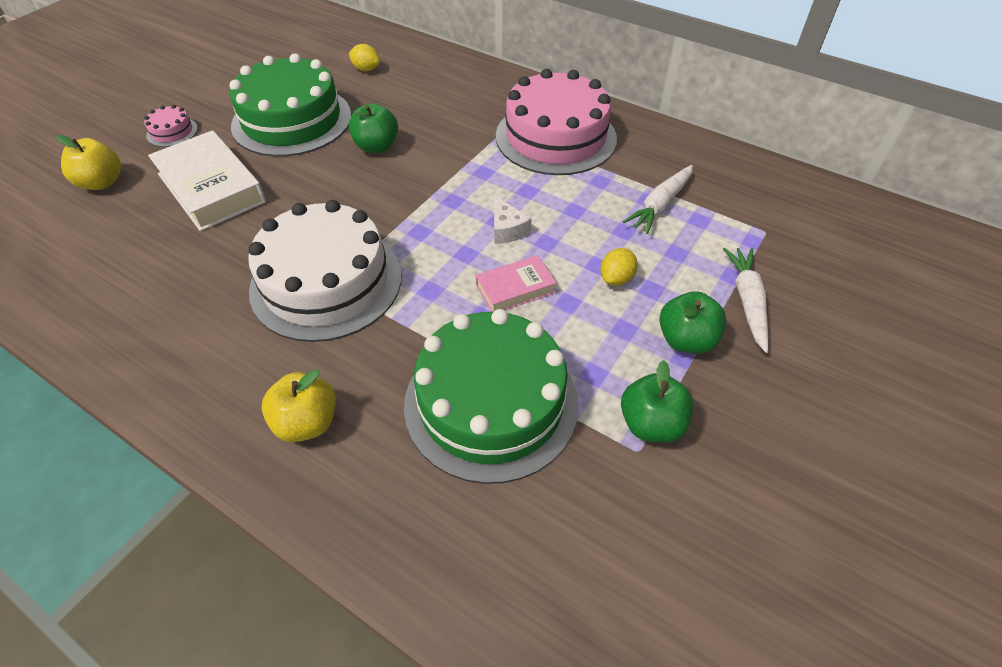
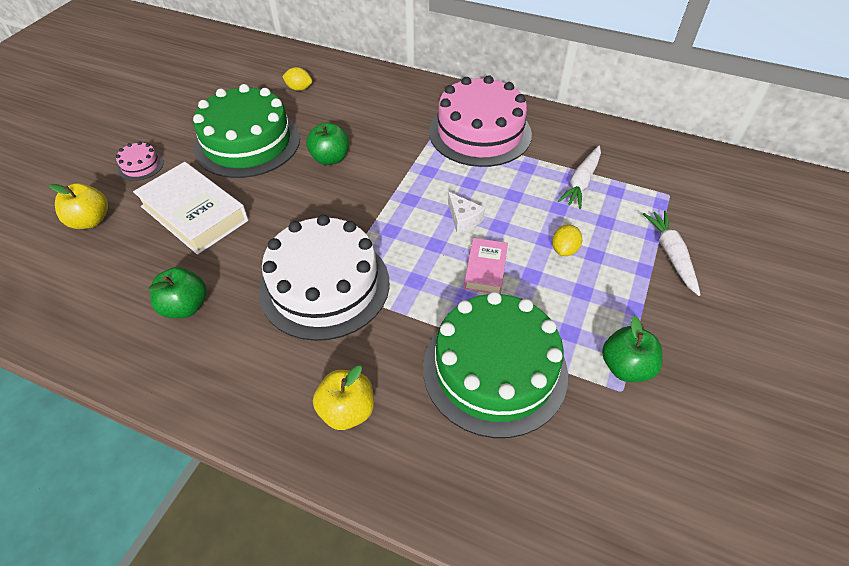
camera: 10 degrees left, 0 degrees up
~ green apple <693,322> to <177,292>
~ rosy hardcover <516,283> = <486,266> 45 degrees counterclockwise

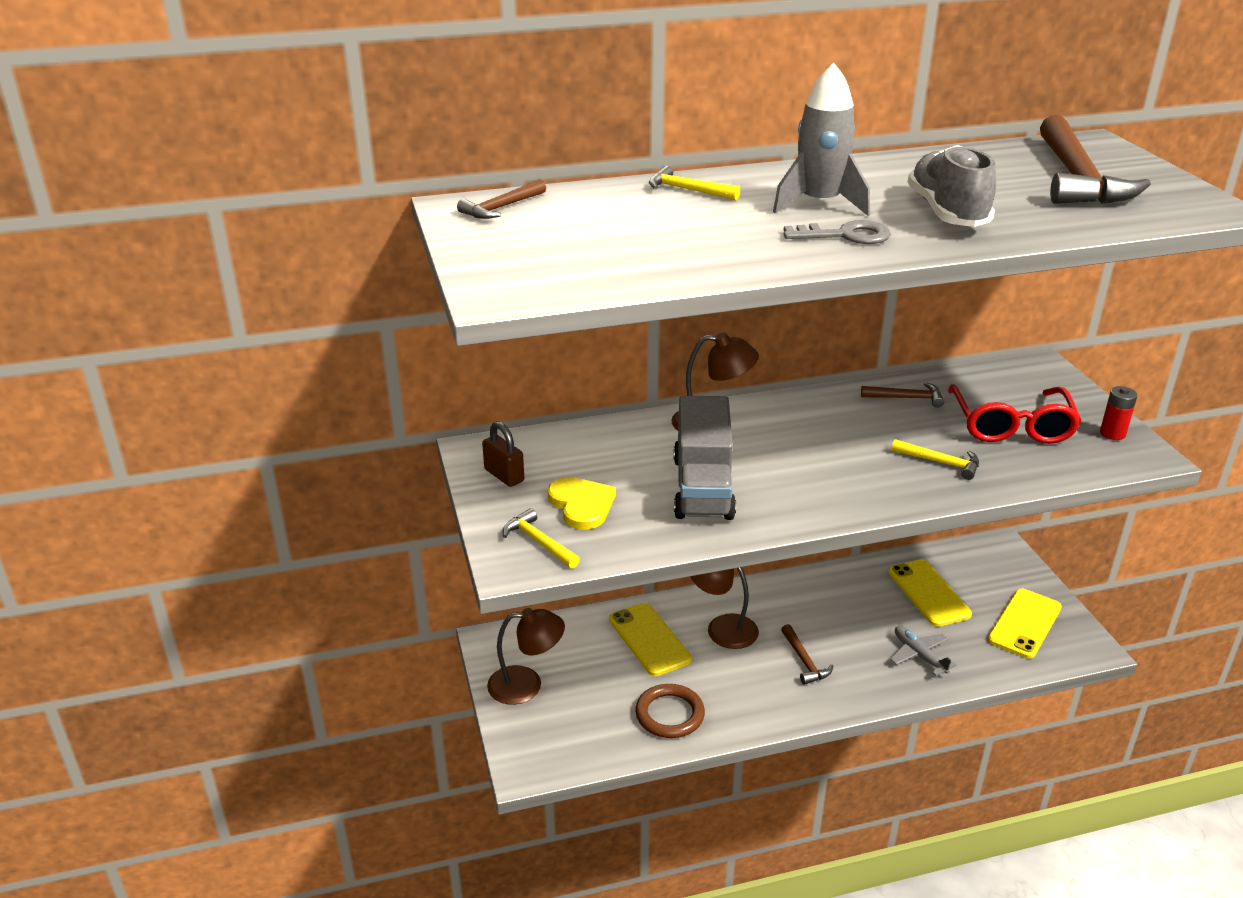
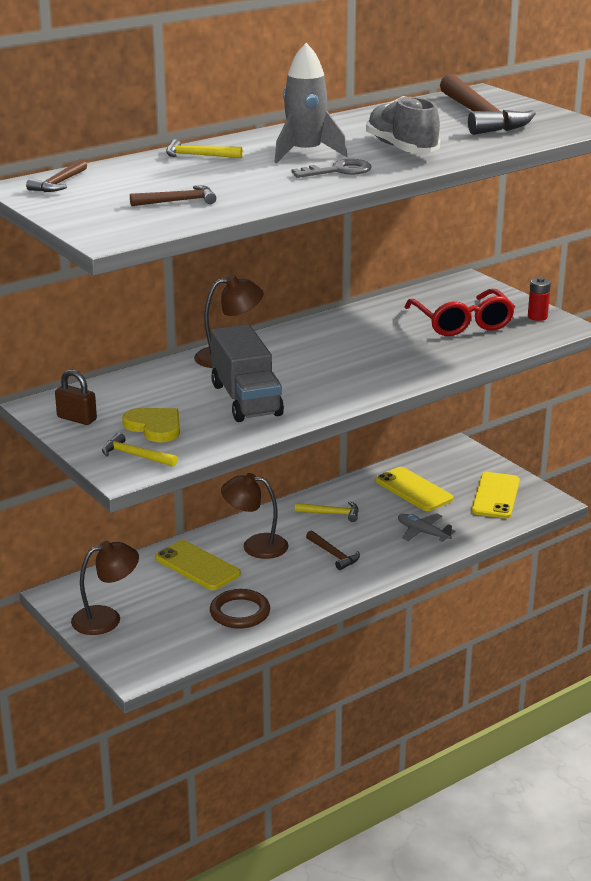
camera: 20 degrees left, 5 degrees down
~ brown hammer <902,395> to <173,195>
~ golden hammer <935,459> to <326,511>

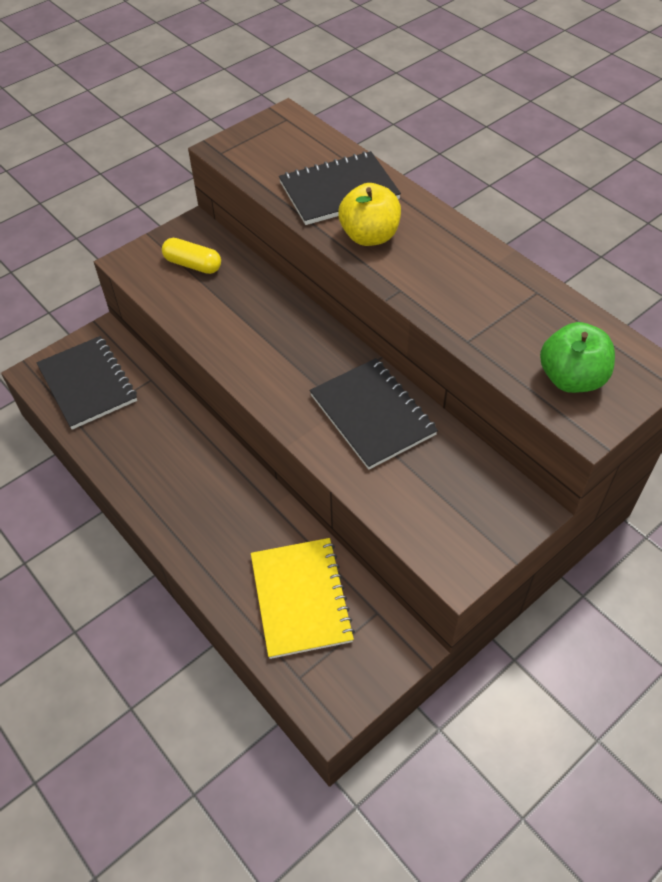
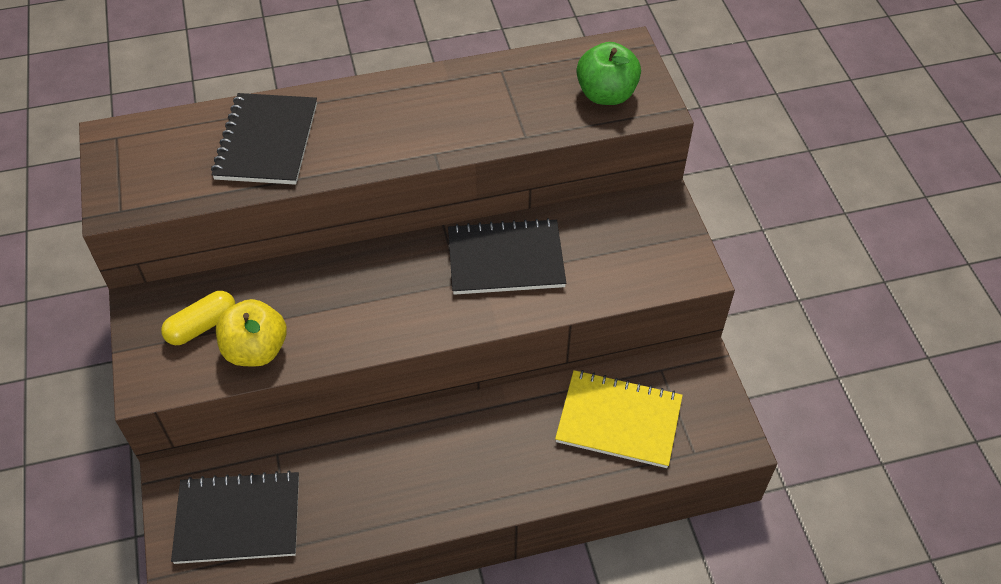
camera: 65 degrees left, 0 degrees up
~ golden apple <369,214> to <251,332>

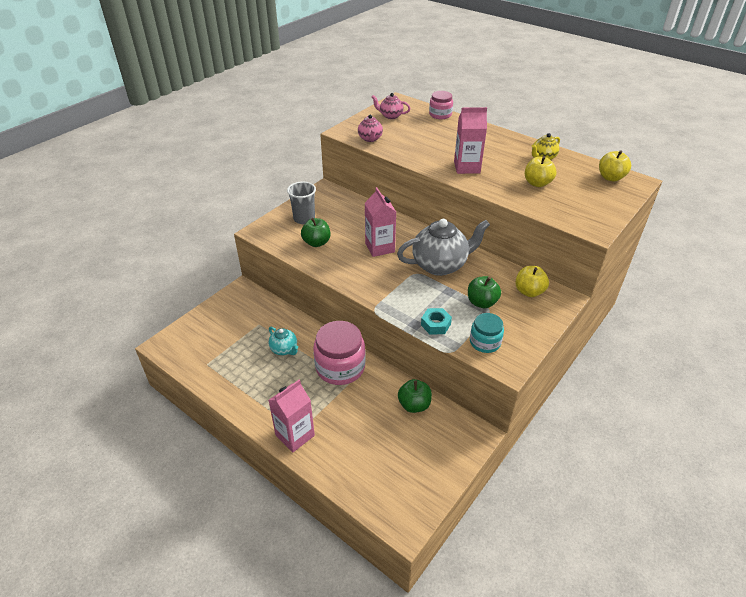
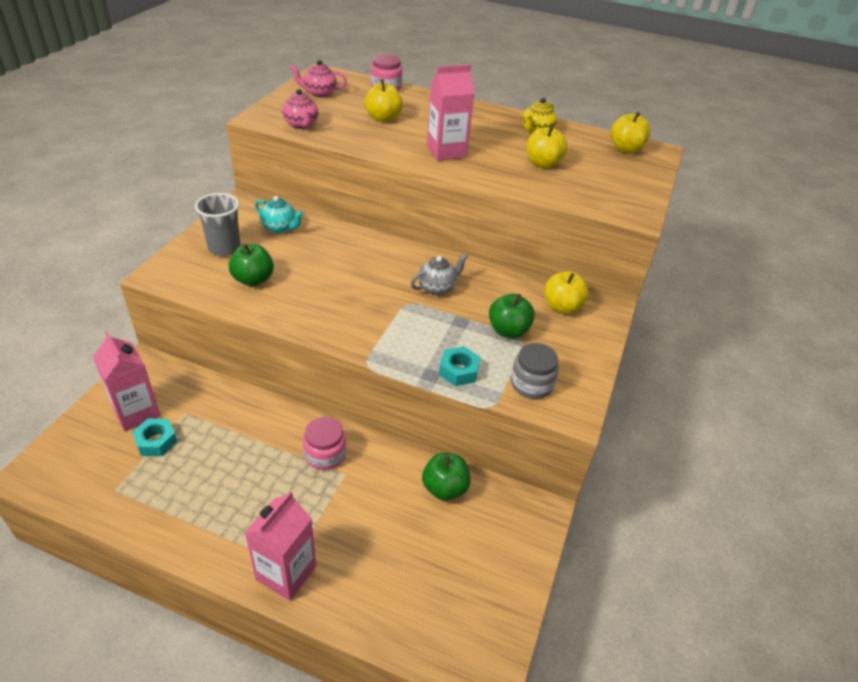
camera: 20 degrees left, 0 degrees up
~ rosy milk carton <380,222> to <127,381>
+ aqua hexagon nut <154,437>
~ aqua teapot <283,341> to <279,214>
~ rosy preserve jar <339,353> = <324,443> x0.57
+ golden apple <383,100>
~ grey teapot <443,247> = <439,274> x0.51
~ aqua preserve jar <487,333> to grey preserve jar <535,371>

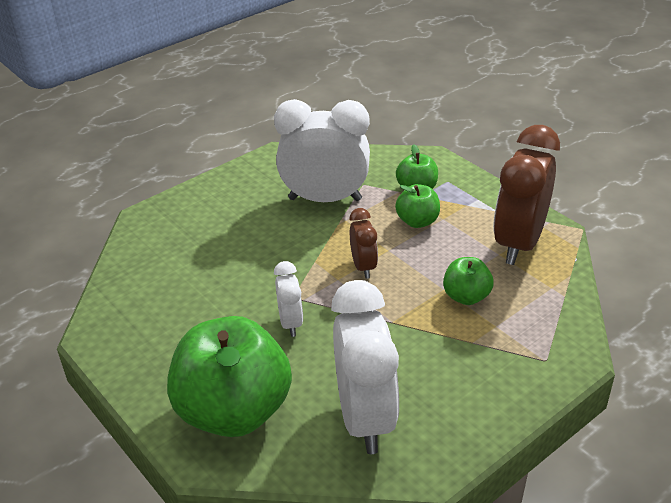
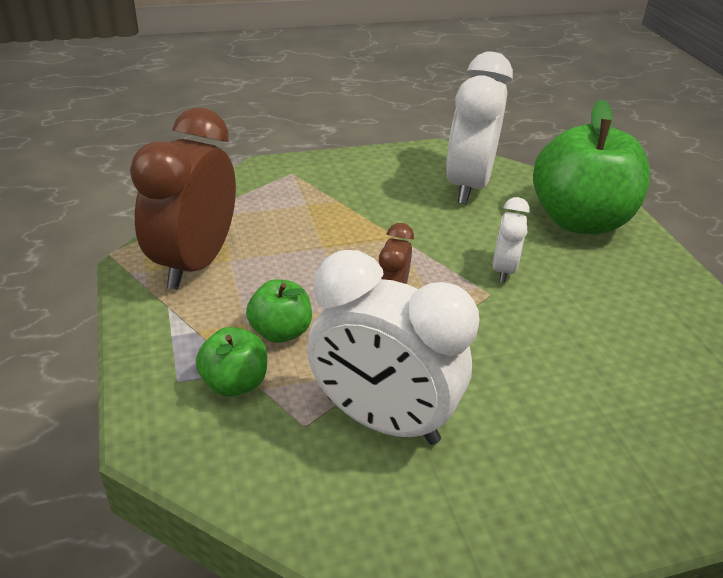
camera: 160 degrees left, 0 degrees up
~ brown alarm clock <526,195> = <183,199> 150 degrees clockwise
- green apple <468,281>

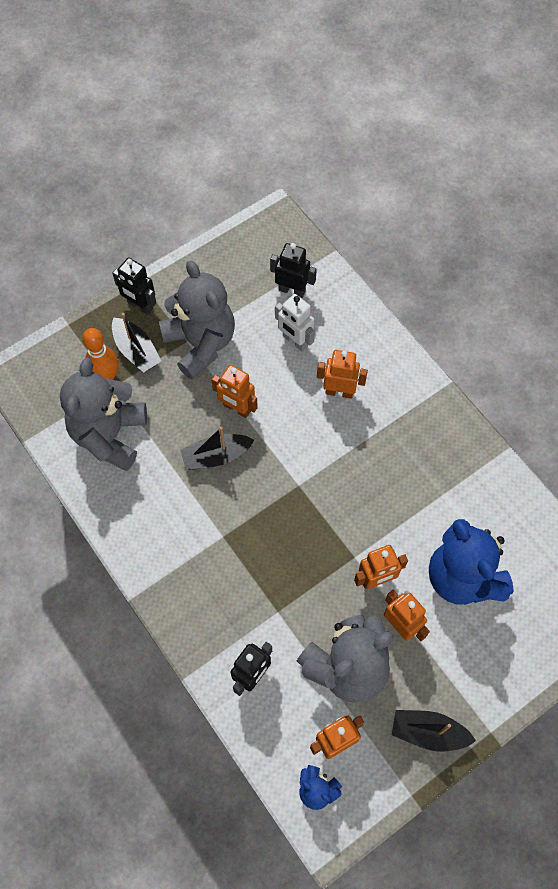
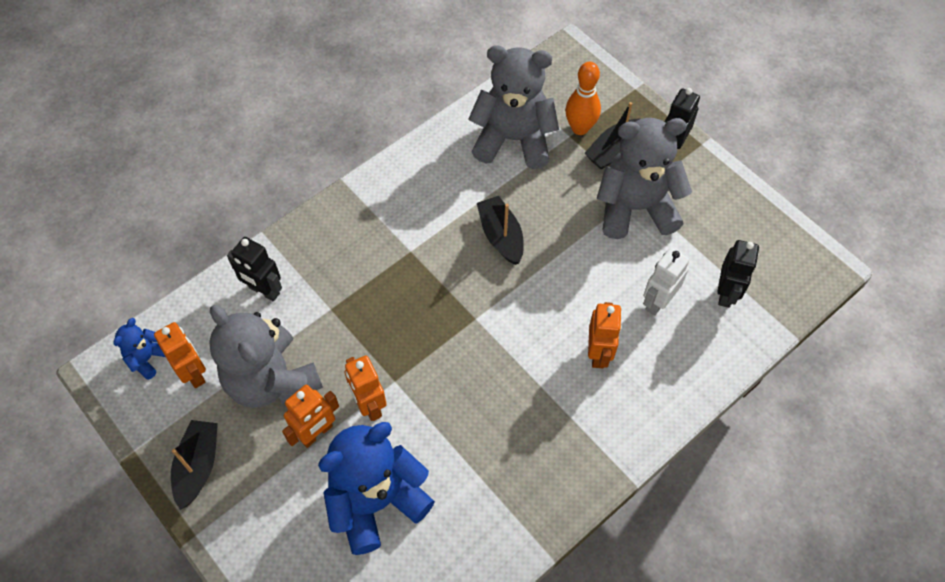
camera: 85 degrees right, 5 degrees down
~ grey teddy bear <197,320> = <644,178> 150 degrees counterclockwise
- orange-coloured robot figure <235,391>

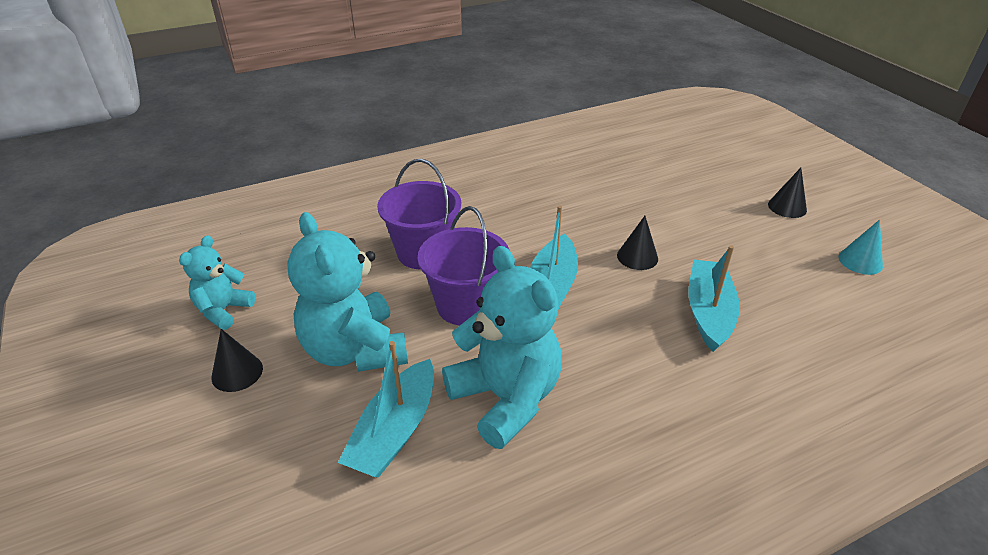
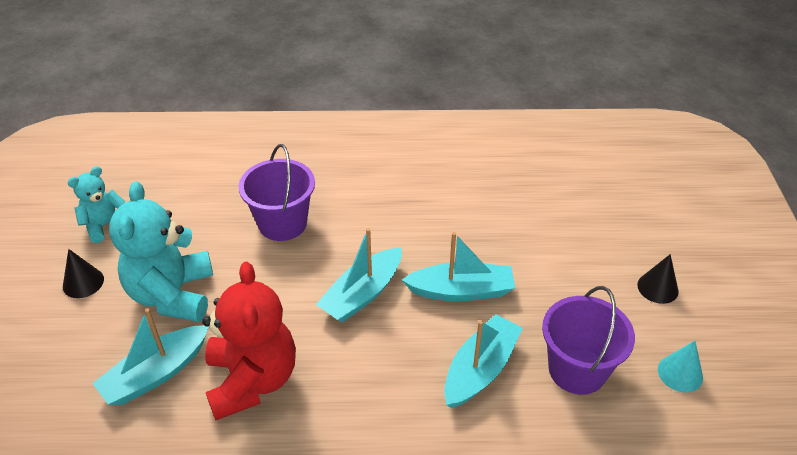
camera: 25 degrees right, 5 degrees up
~ aqua teddy bear <502,347> to scarlet teddy bear <249,341>
~ jet-black cone shape <637,243> to aqua sailboat <458,266>
~ violet pail <464,266> to <588,340>

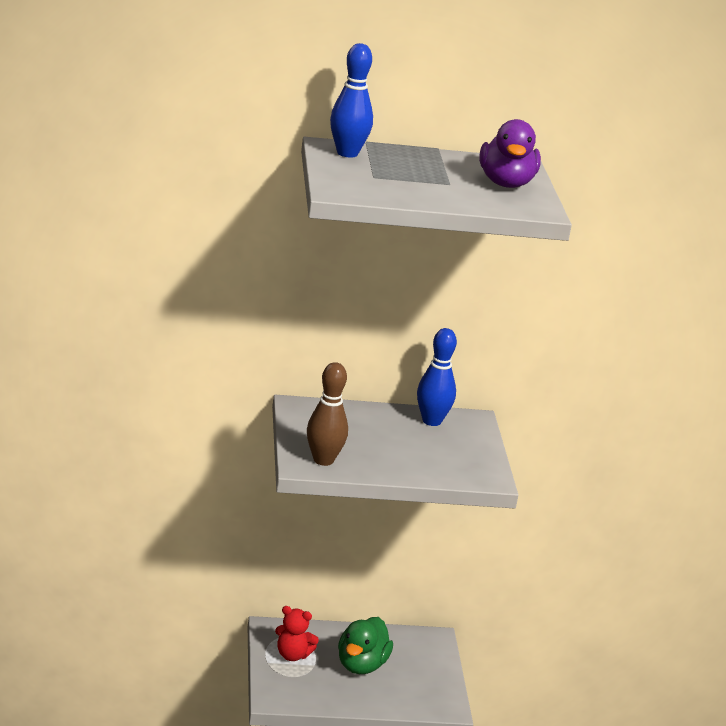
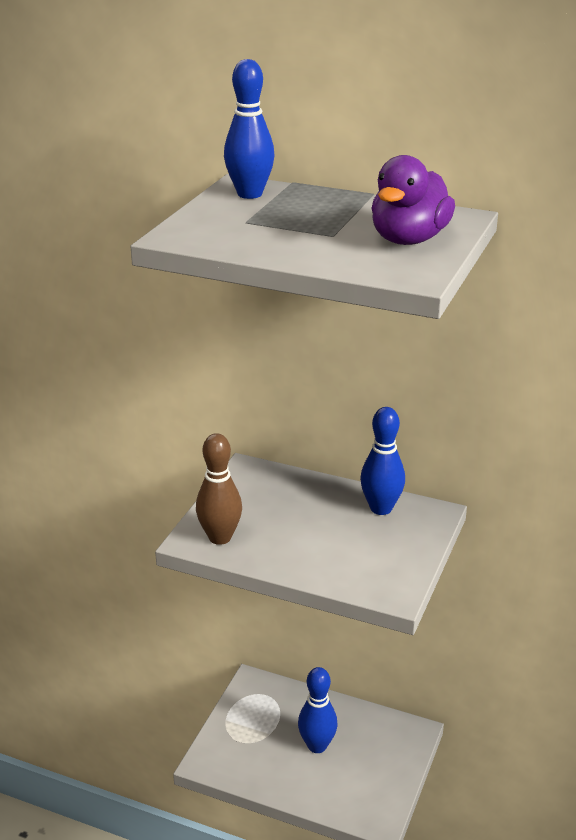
camera: 30 degrees right, 5 degrees up
~ green duck <365,645> to cobalt skittle <318,710>
- scarlet teddy bear <297,633>

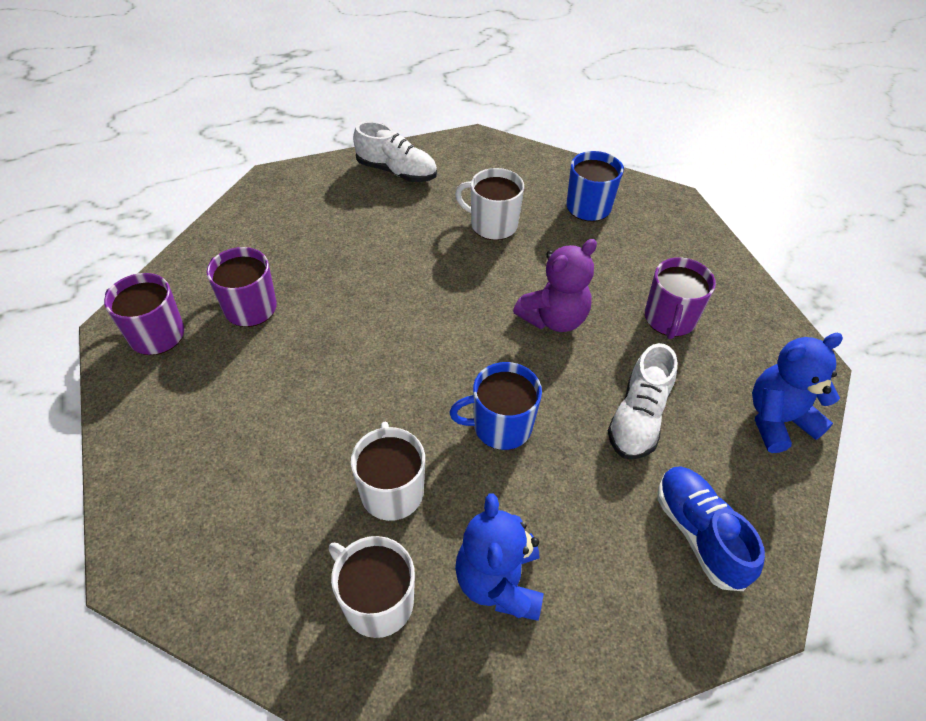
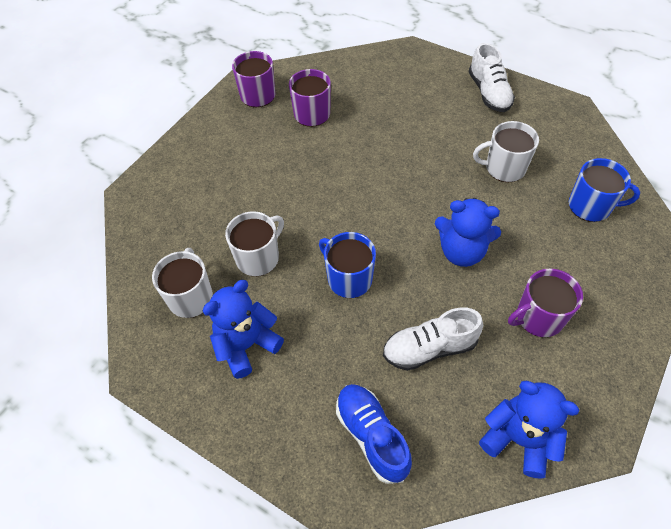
camera: 55 degrees right, 5 degrees up
~ cobalt sneaker <711,528> = <374,434> 60 degrees counterclockwise
~ violet teddy bear <555,285> to cobalt teddy bear <468,232>
~ snow-white tea mug <489,204> = <506,151> 75 degrees counterclockwise

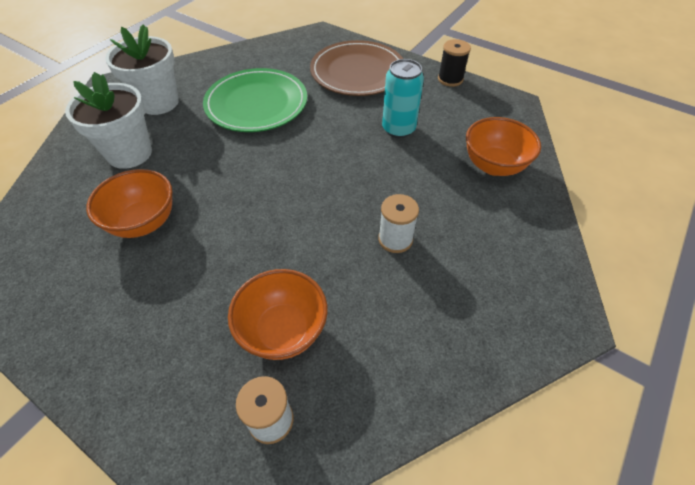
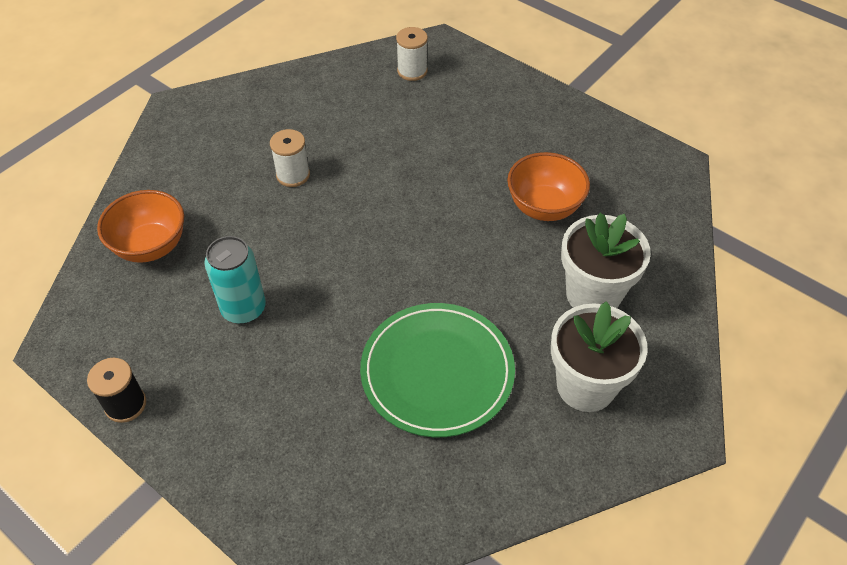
camera: 175 degrees left, 0 degrees up
- orange-coloured serving bowl <278,314>
- brown dinner plate <356,68>

